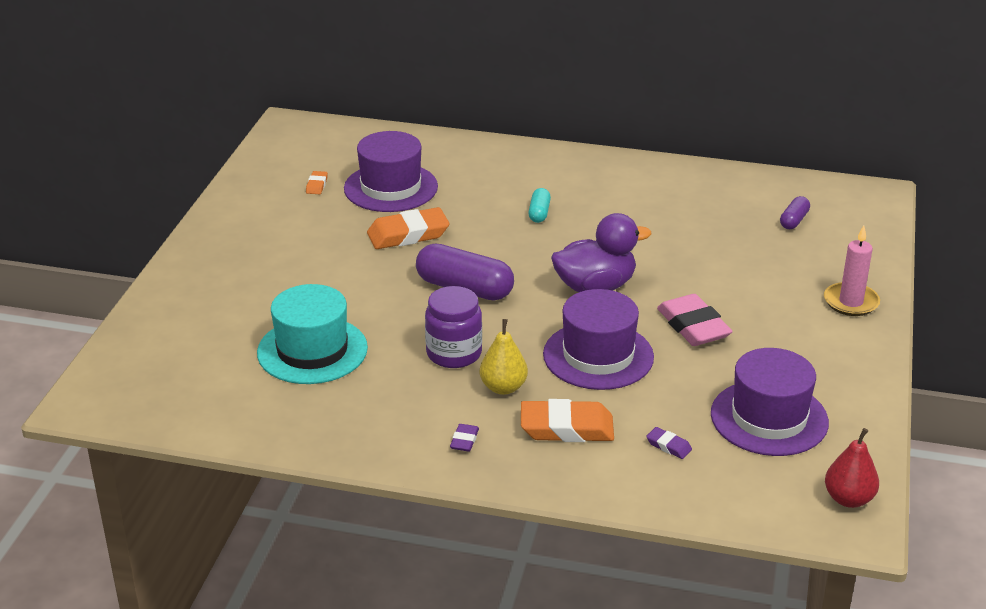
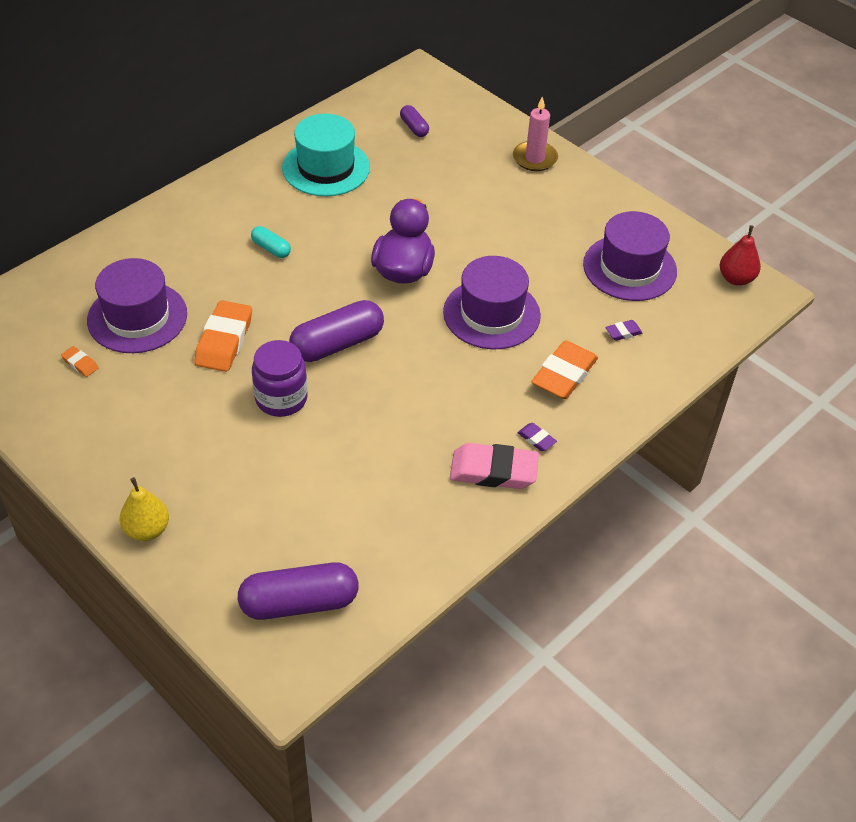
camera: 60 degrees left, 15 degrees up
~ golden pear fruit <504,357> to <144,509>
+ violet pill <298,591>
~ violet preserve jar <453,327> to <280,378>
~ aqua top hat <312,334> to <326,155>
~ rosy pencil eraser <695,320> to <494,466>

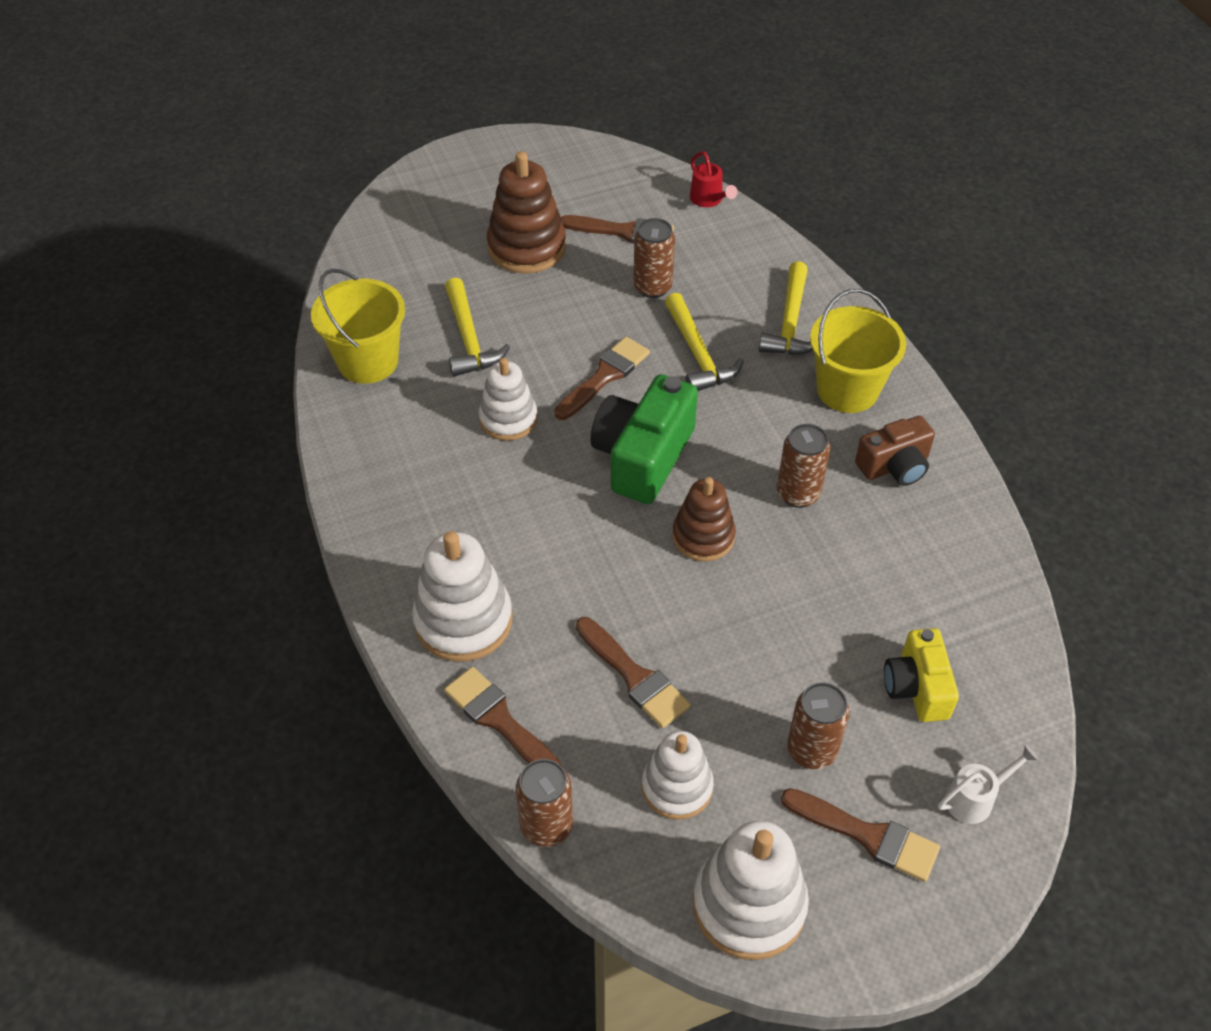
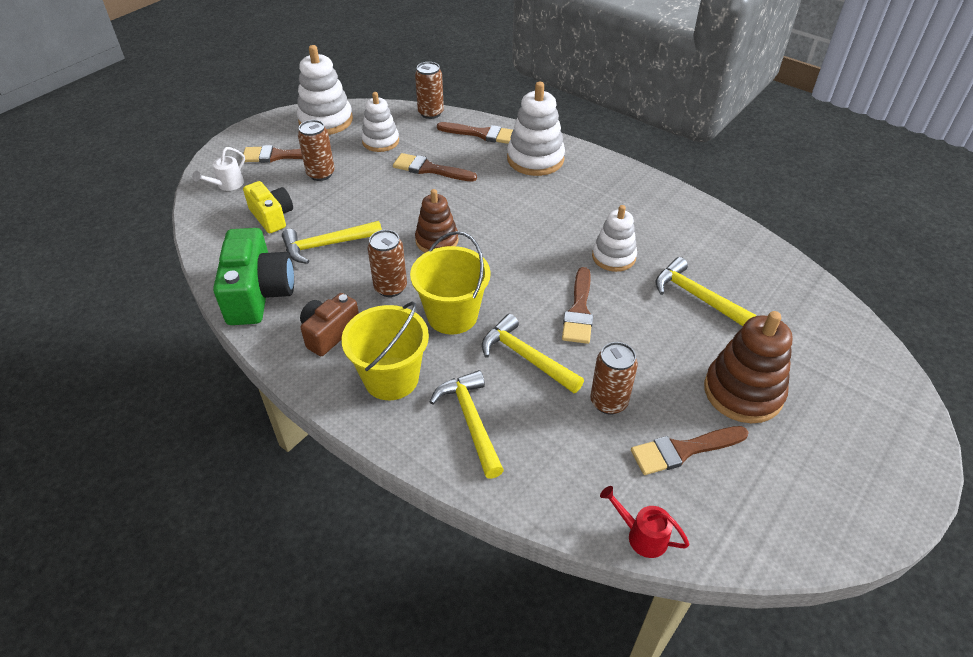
camera: 150 degrees right, 5 degrees down
~ green compact camera <644,439> to <253,276>
+ golden hammer <332,242>
~ golden pail <358,326> to <450,283>

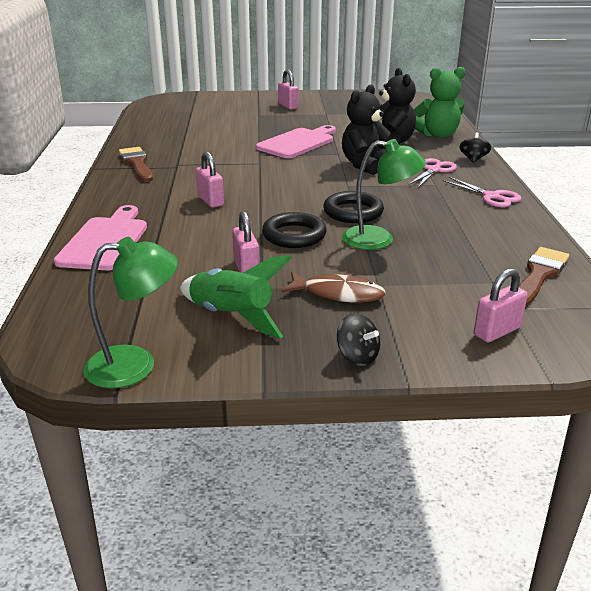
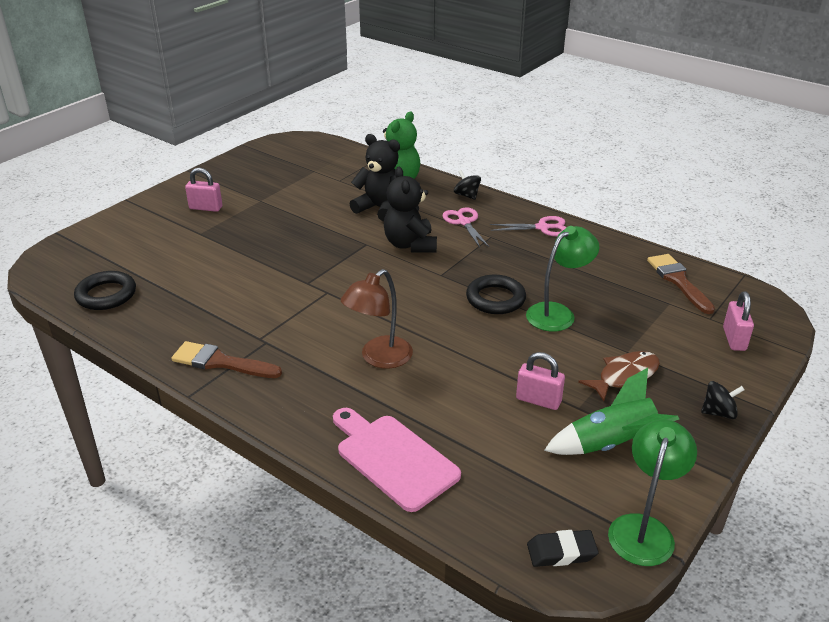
camera: 50 degrees left, 5 degrees up
~ jet-black ring <294,230> to <105,290>
~ rosy lock <210,180> to brown reading lamp <377,319>
+ jet-black pencil eraser <563,548>
- rosy chopping board <296,141>

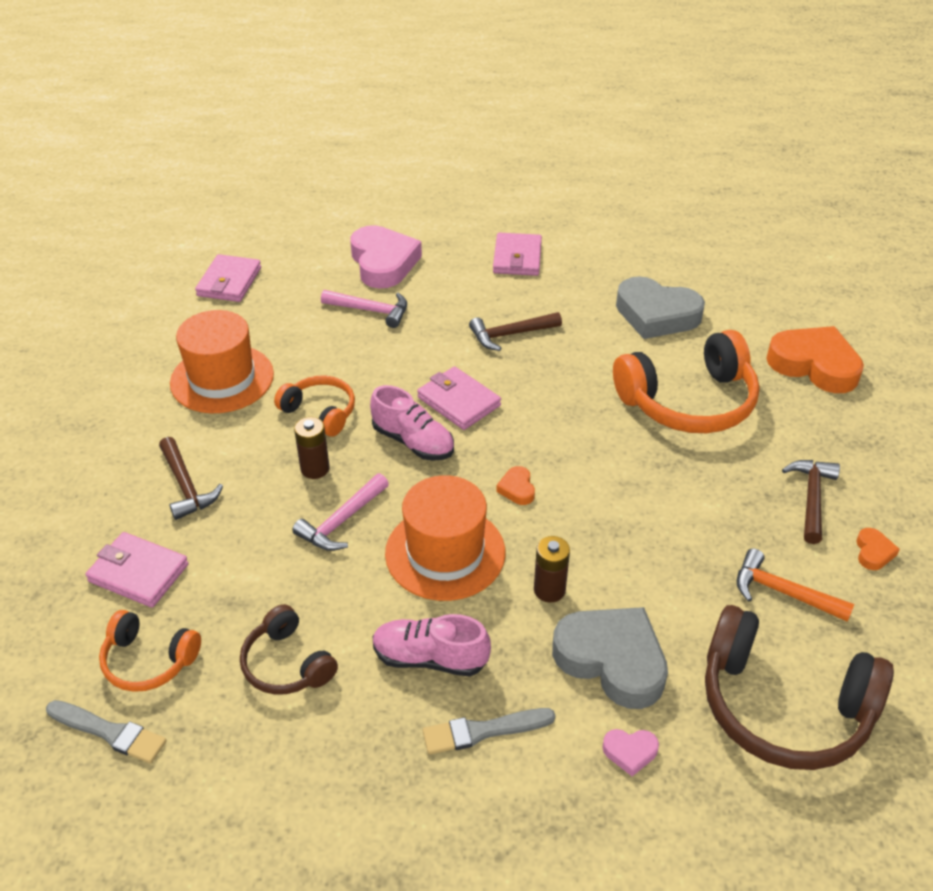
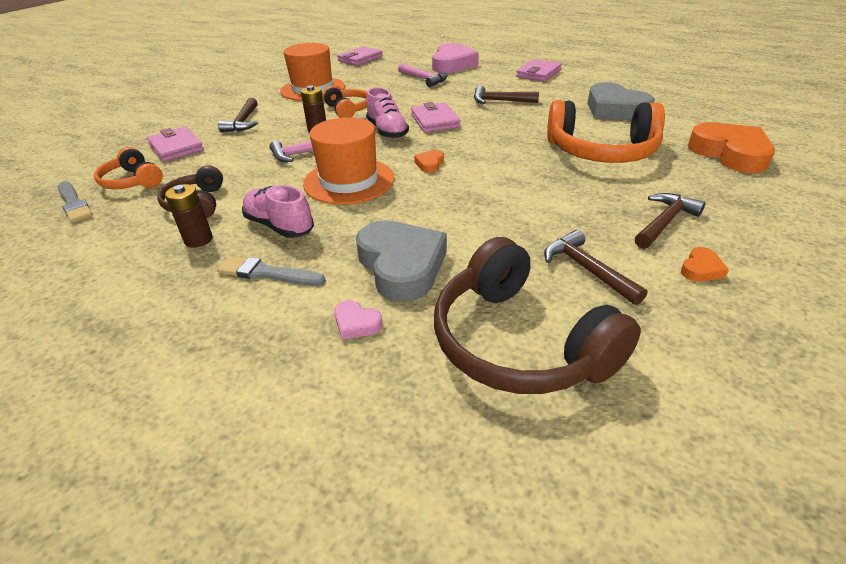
camera: 30 degrees right, 5 degrees down
~ brown power cell <552,569> to <189,216>
~ orange-coloured hammer <795,585> to brown hammer <596,267>

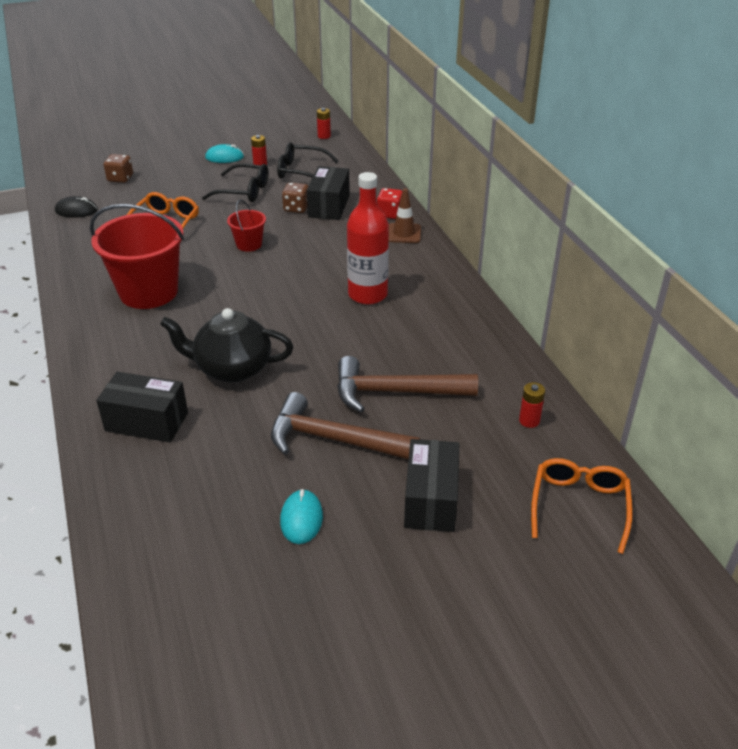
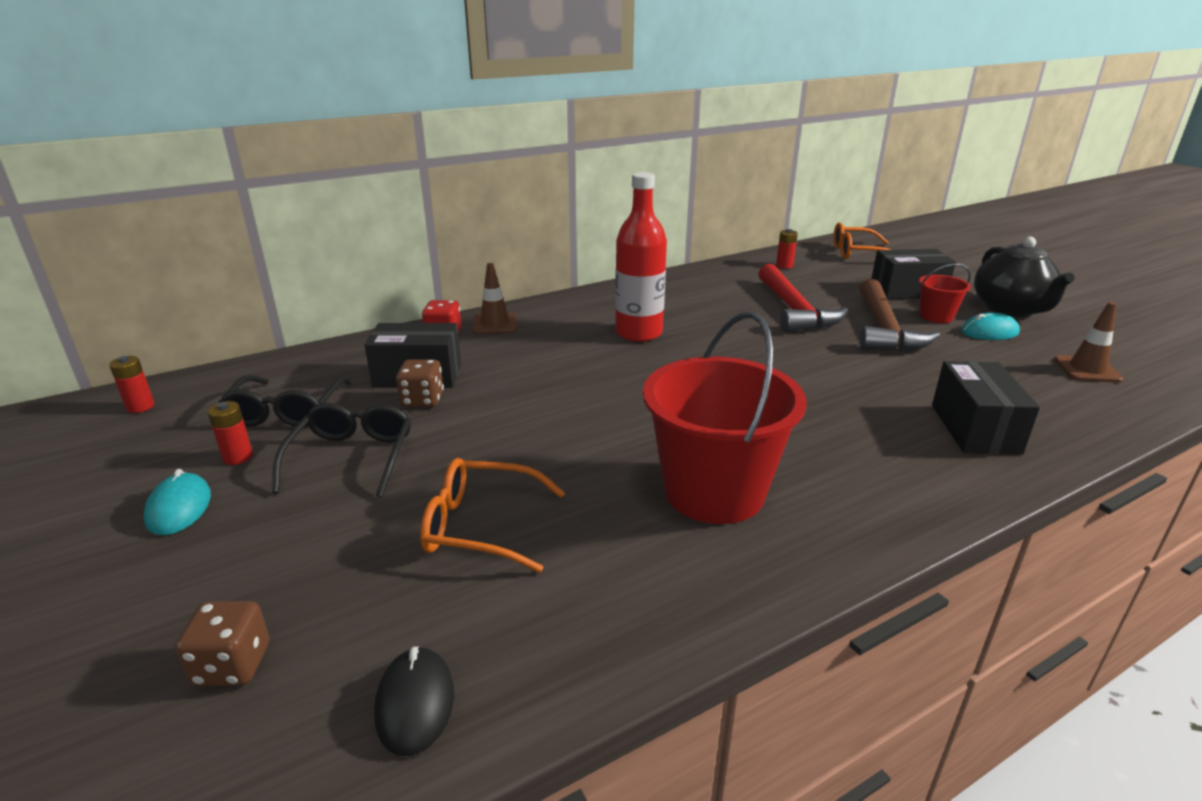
camera: 100 degrees left, 10 degrees down
~ brown hammer <407,384> to scarlet hammer <803,298>
~ scarlet pail <246,226> to <945,293>
~ jet-black teapot <227,345> to <1024,277>
+ brown road cone <1089,342>

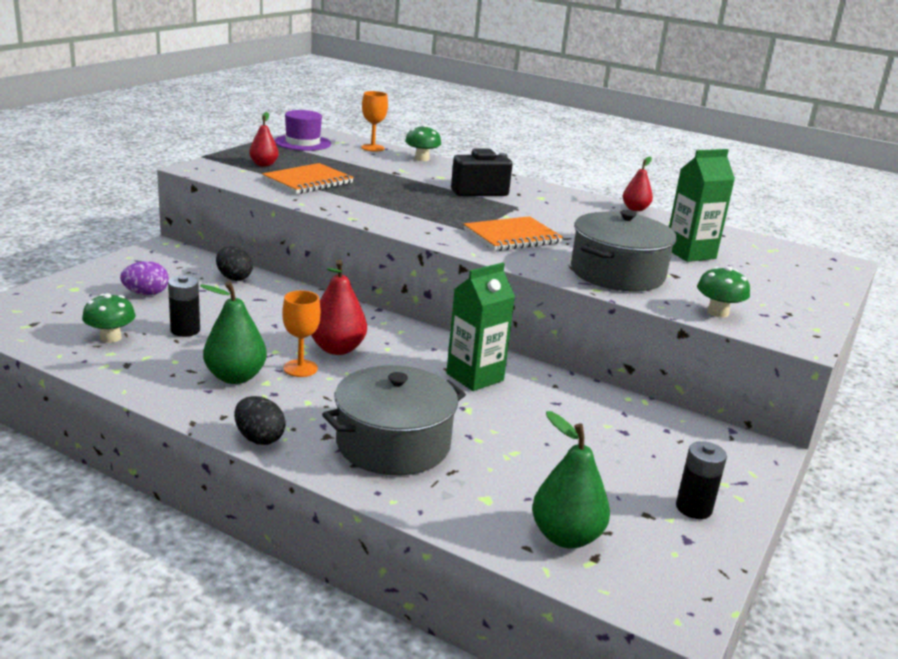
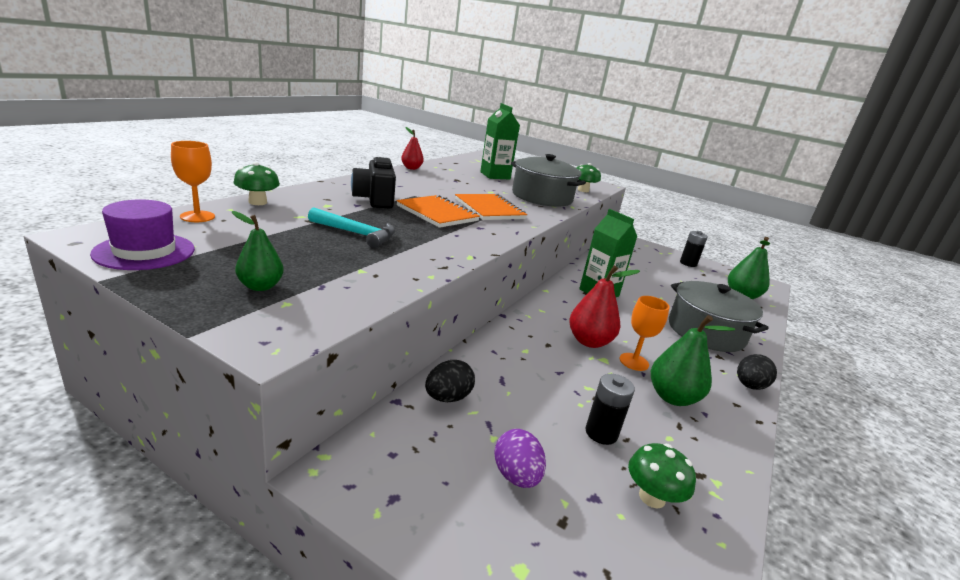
camera: 90 degrees left, 0 degrees up
~ scarlet pear fruit <264,139> to green pear fruit <258,251>
+ aqua hammer <351,227>
~ orange-coloured notebook <308,178> to <438,211>

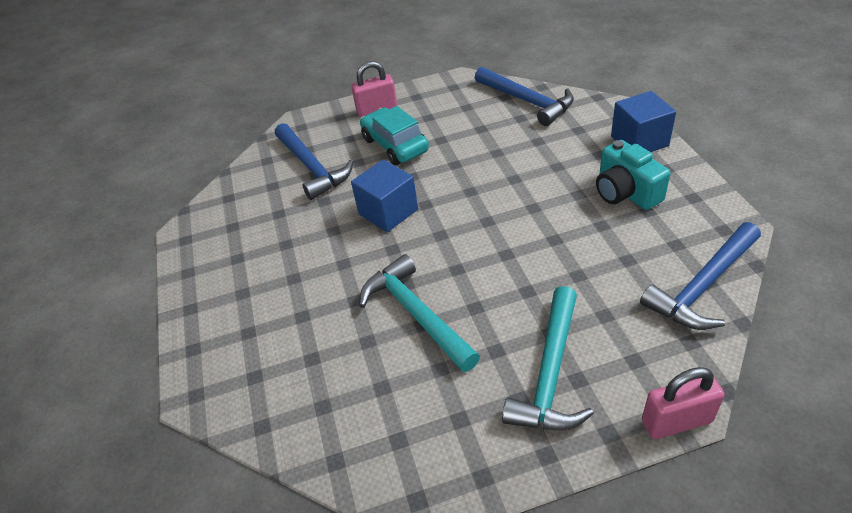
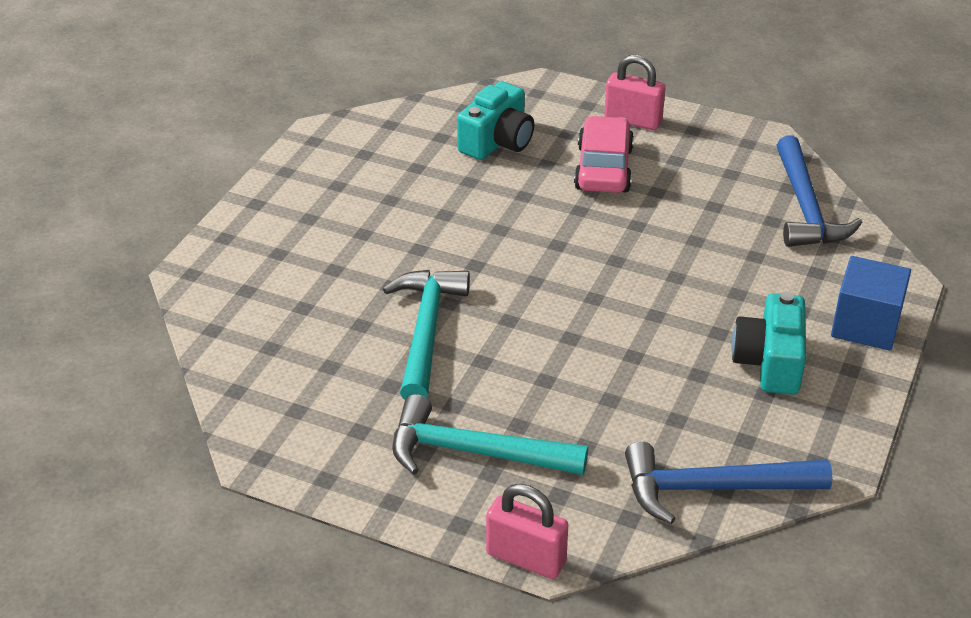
camera: 35 degrees right, 5 degrees down
~ aqua hammer <548,358> = <490,434> 45 degrees clockwise
~ cobalt hammer <314,161> to aqua compact camera <495,120>
~ aqua toy car <394,135> to rosy toy car <604,154>
- cobalt block <384,195>

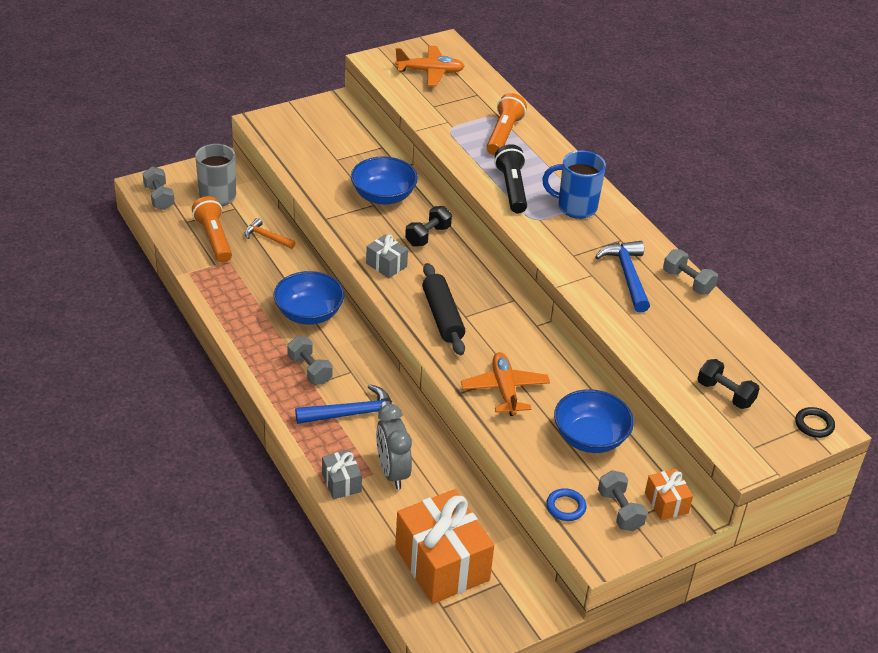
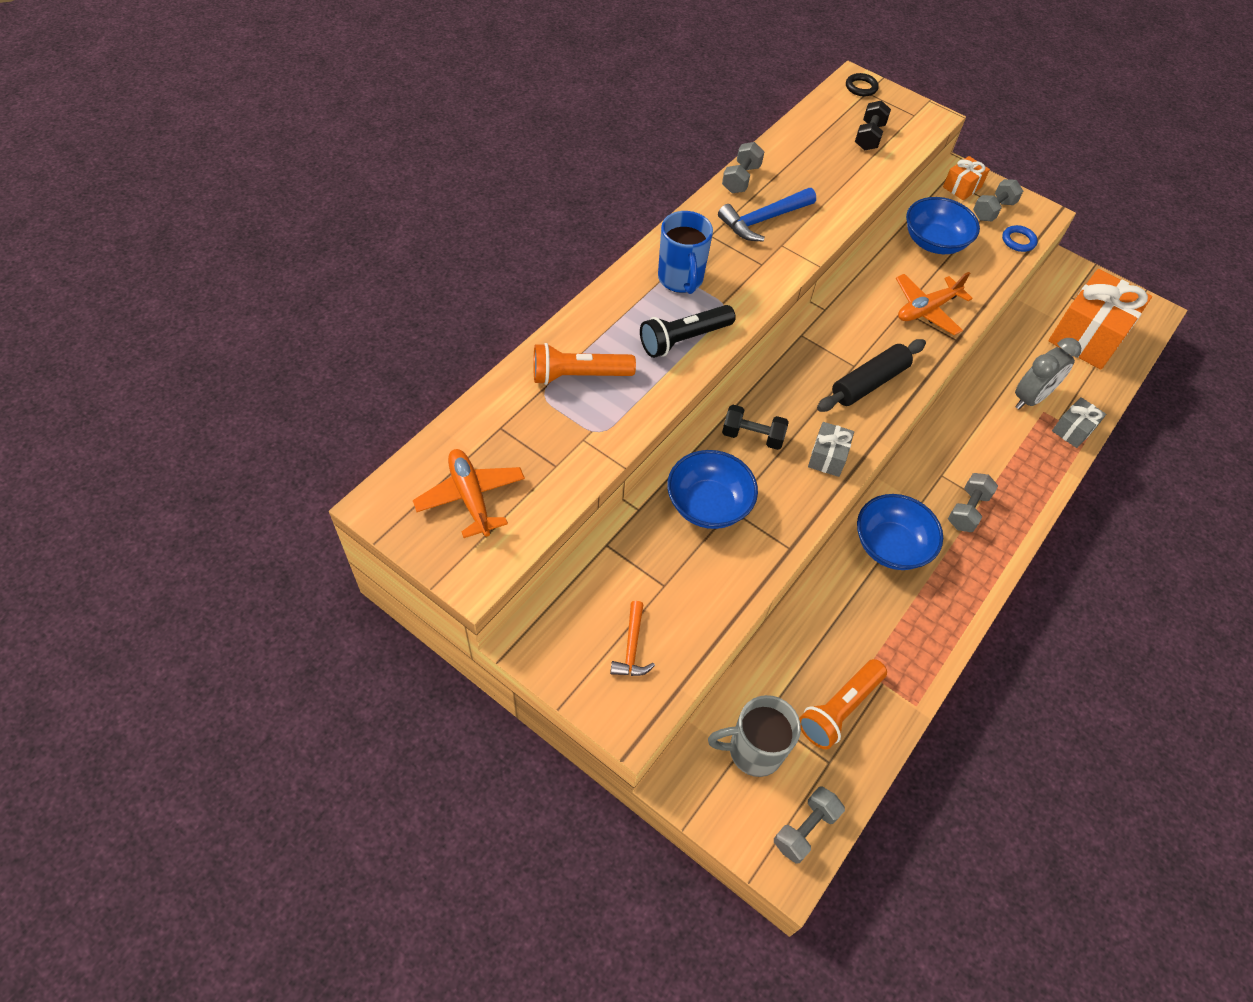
camera: 115 degrees left, 15 degrees up
~ orange-coloured hammer <270,233> to <632,638>
- cobalt hammer <343,404>

